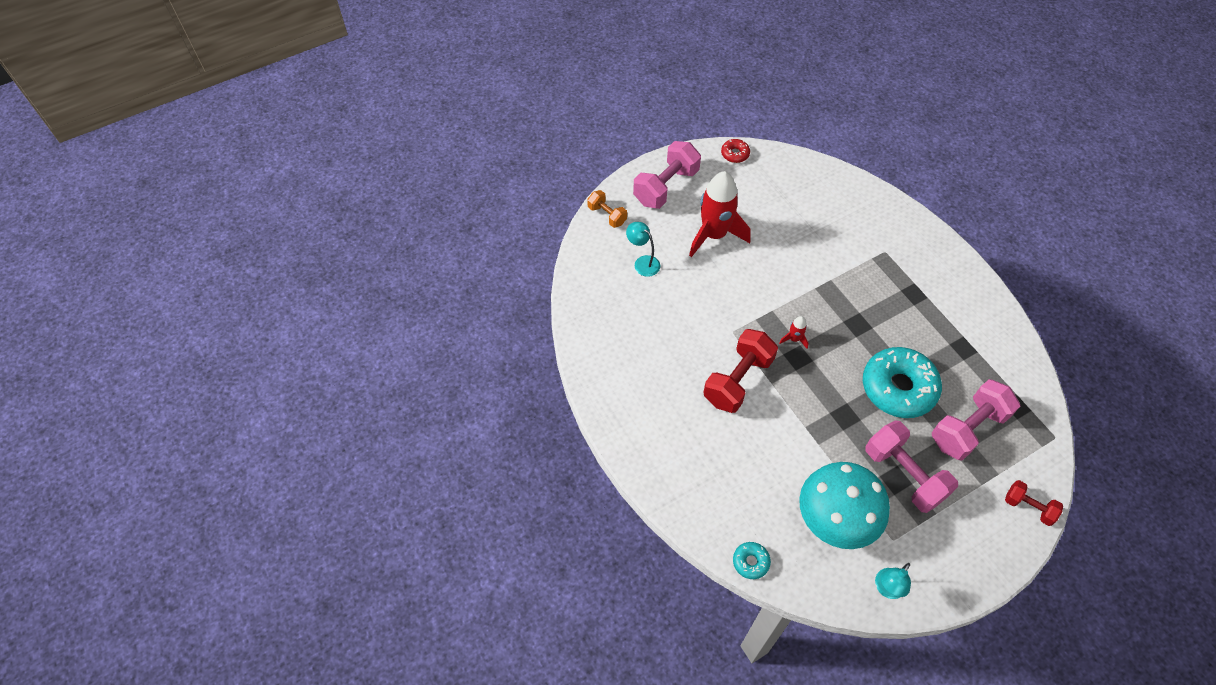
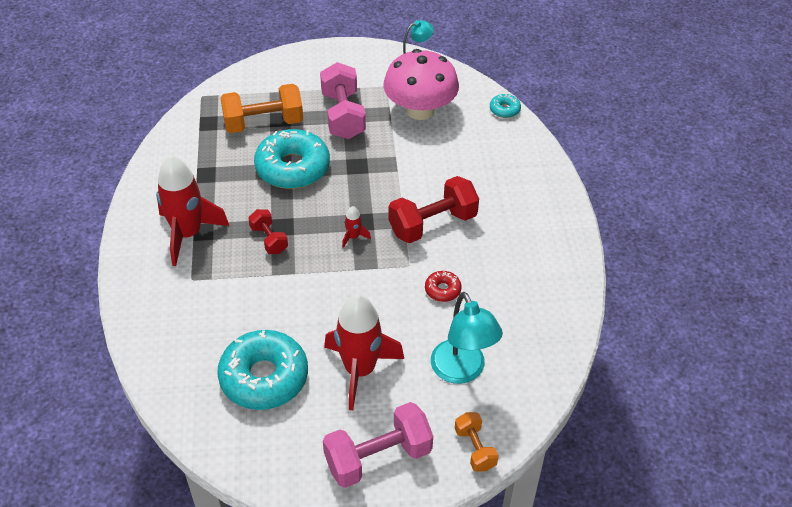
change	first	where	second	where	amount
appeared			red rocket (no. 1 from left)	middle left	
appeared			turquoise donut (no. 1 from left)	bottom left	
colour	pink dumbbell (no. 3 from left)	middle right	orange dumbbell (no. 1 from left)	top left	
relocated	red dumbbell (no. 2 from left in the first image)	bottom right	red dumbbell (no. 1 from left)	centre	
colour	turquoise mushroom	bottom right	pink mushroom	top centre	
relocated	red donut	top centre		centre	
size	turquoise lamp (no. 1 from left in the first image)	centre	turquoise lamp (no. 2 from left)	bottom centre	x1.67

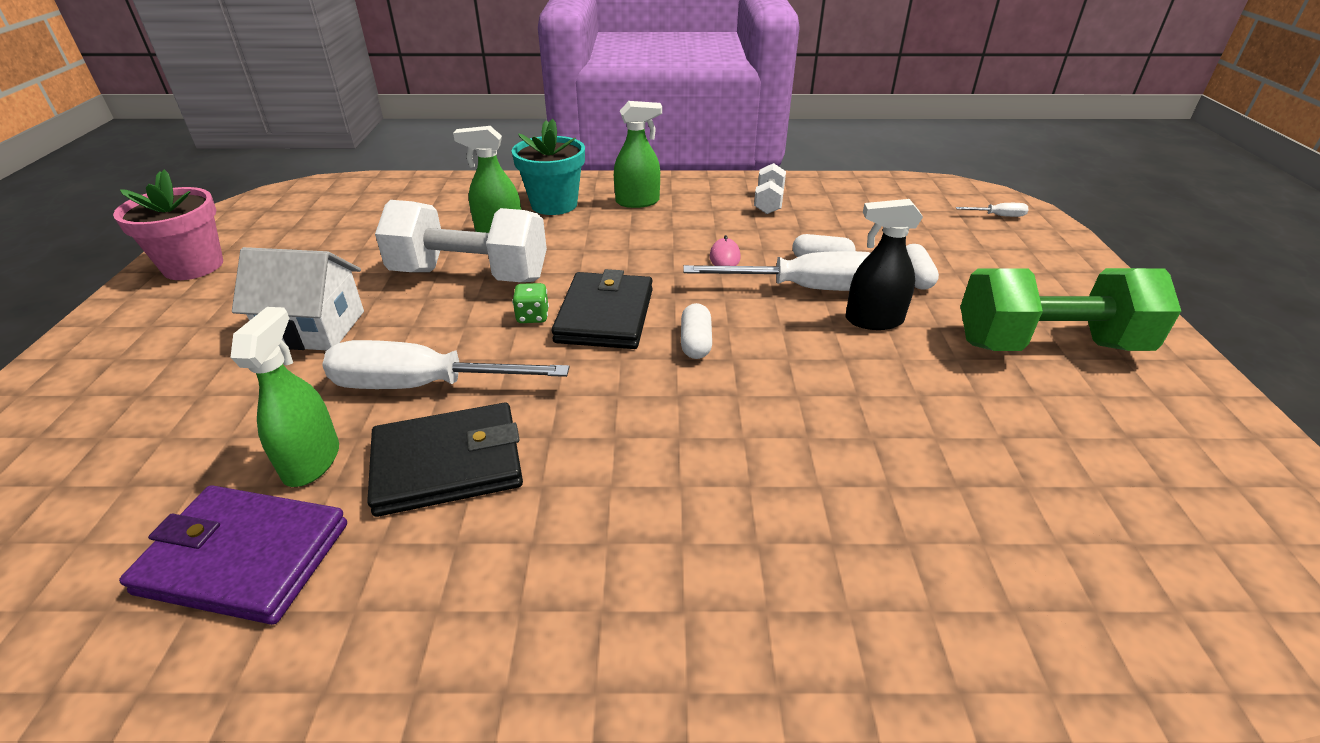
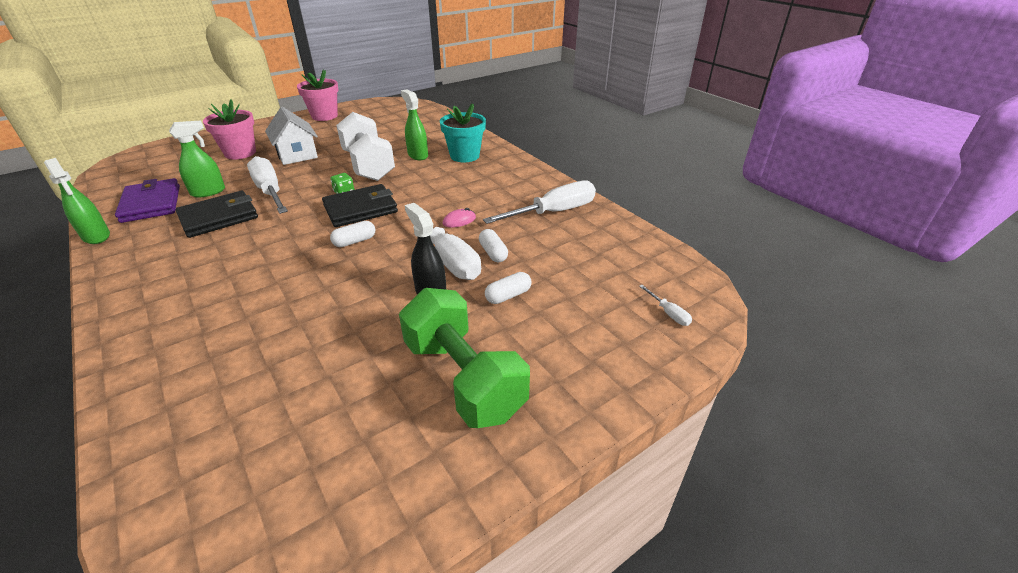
change	first	where	second	where	amount
relocated	green spray bottle (no. 3 from left in the first image)	top centre	green spray bottle (no. 1 from left)	middle left	
spun	black wallet (no. 1 from left)	centre		middle left	75 degrees counterclockwise
appeared			pink flower pot (no. 1 from left)	top left	
exchanged	white dumbbell (no. 2 from left)	top centre	white screwdriver (no. 3 from left)	centre	

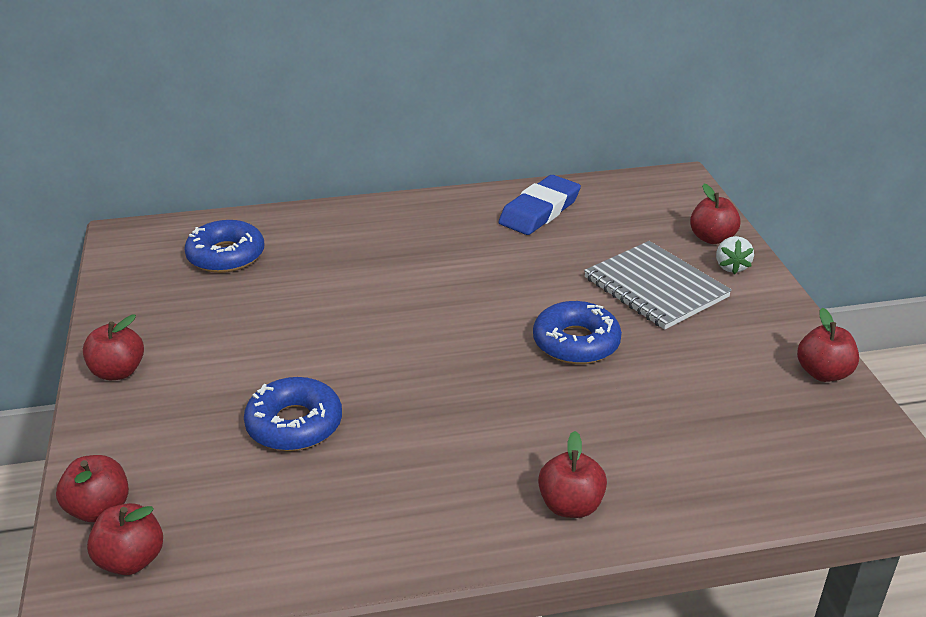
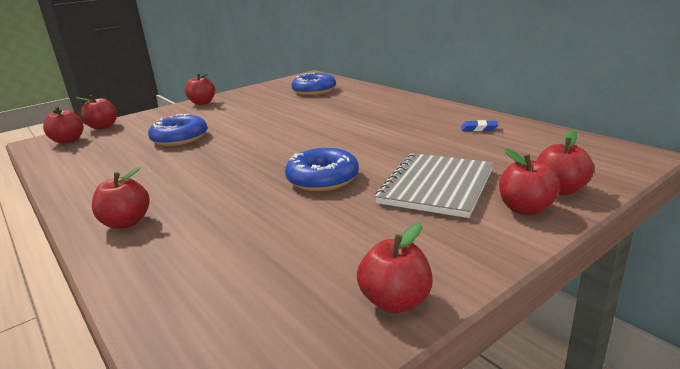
change	first	where	second	where	amount
size	blue eraser	top centre		middle right	x0.45
exchanged	white strawberry	middle right	red apple (no. 6 from left)	middle right	

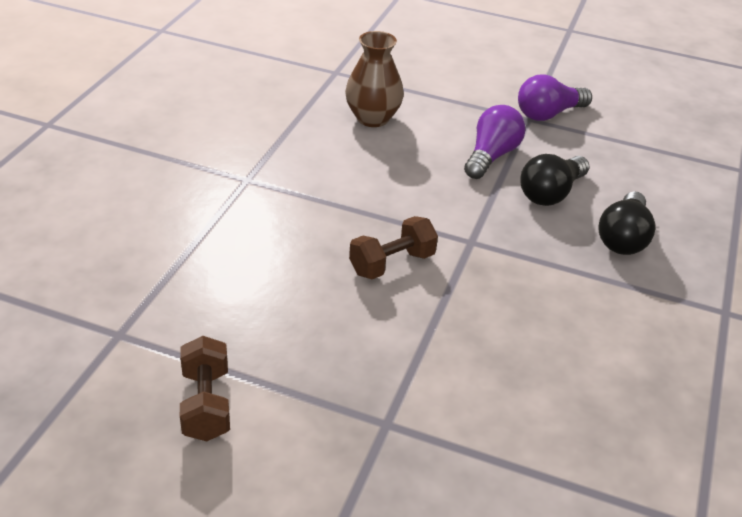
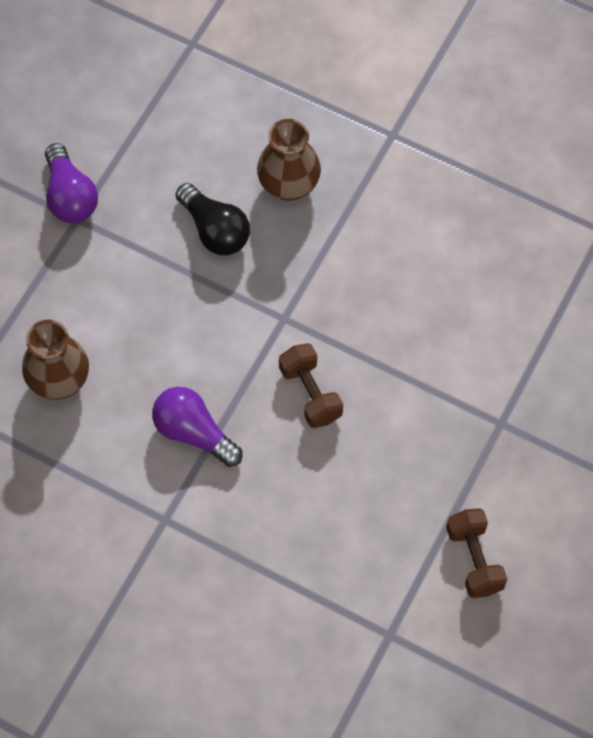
change	first	where	second	where	amount
relocated	purple light bulb (no. 1 from left in the first image)	top centre	purple light bulb (no. 2 from left)	middle left	
exchanged	black light bulb (no. 2 from left)	middle right	brown vase (no. 2 from left)	top centre	
spun	brown dumbbell (no. 1 from left in the first image)	bottom left	brown dumbbell (no. 2 from left)	bottom right	75 degrees clockwise

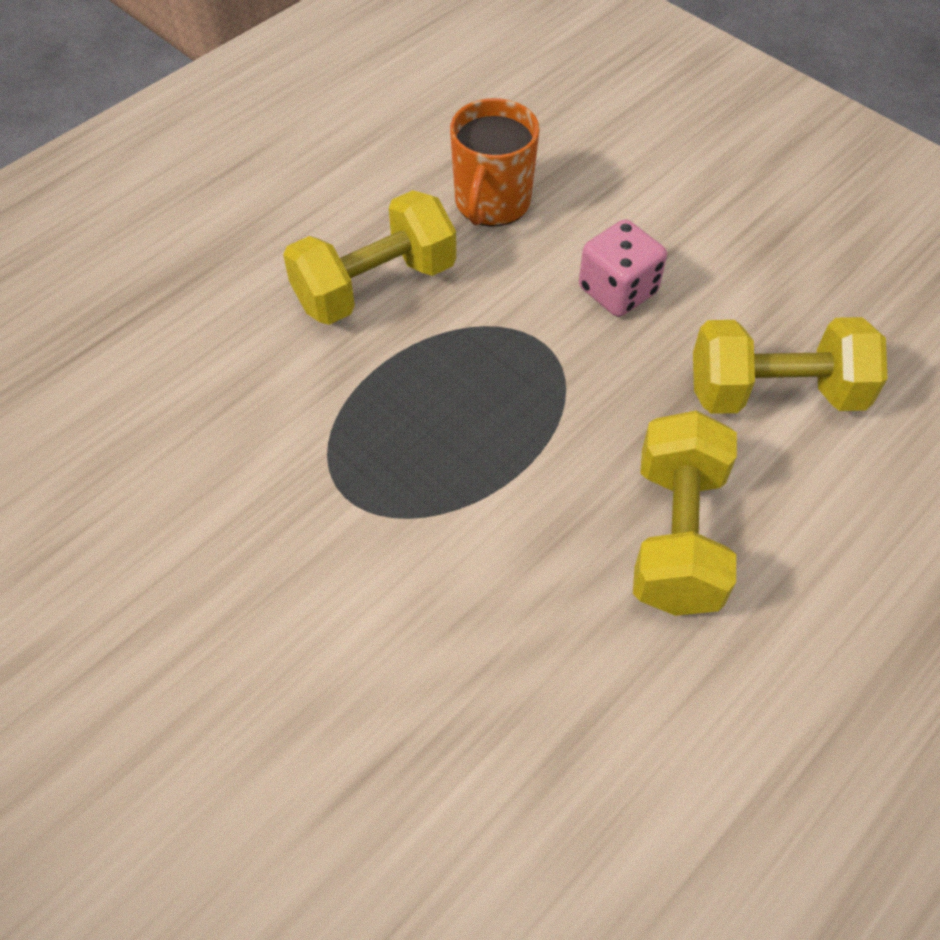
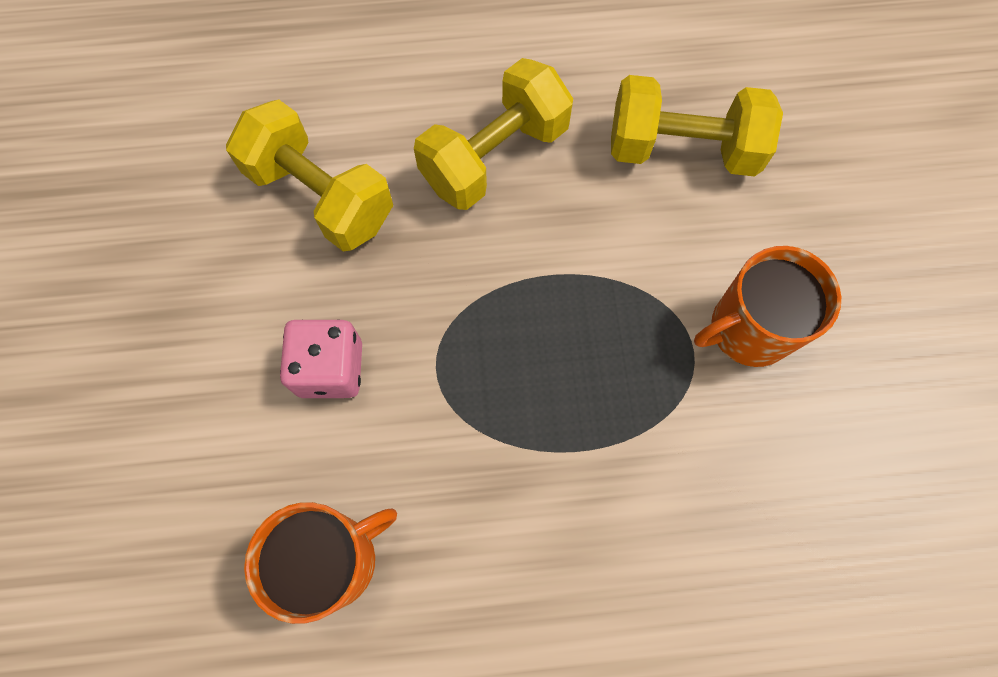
change	first	where	second	where	amount
relocated	yellow dumbbell (no. 1 from left in the first image)	top centre	yellow dumbbell (no. 3 from left)	top right	
appeared			orange mug (no. 2 from left)	middle right	

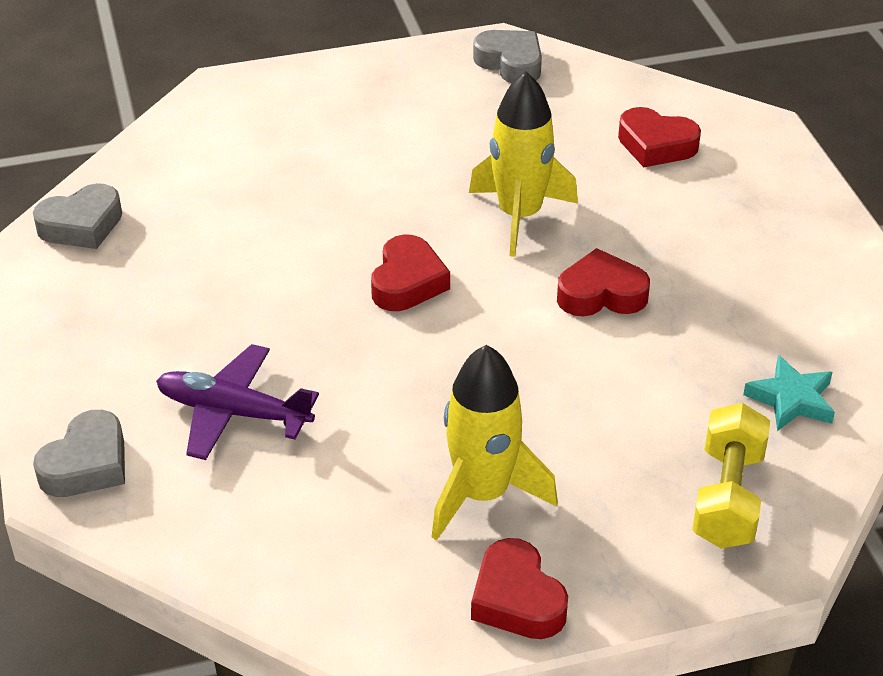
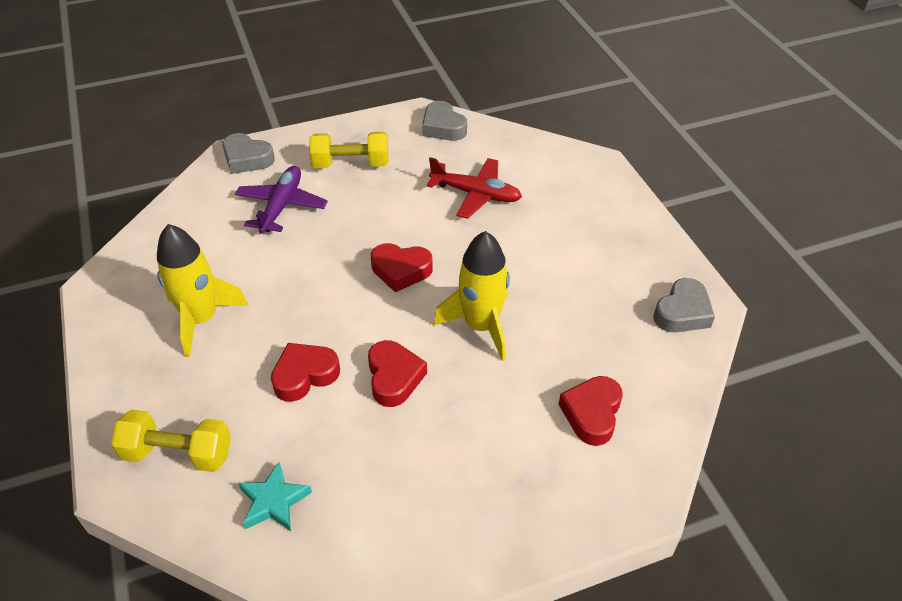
change	first	where	second	where	amount
relocated	red heart (no. 2 from left in the first image)	bottom centre	red heart (no. 1 from left)	centre	
appeared			yellow dumbbell (no. 2 from left)	top centre	
appeared			red plane	top centre	

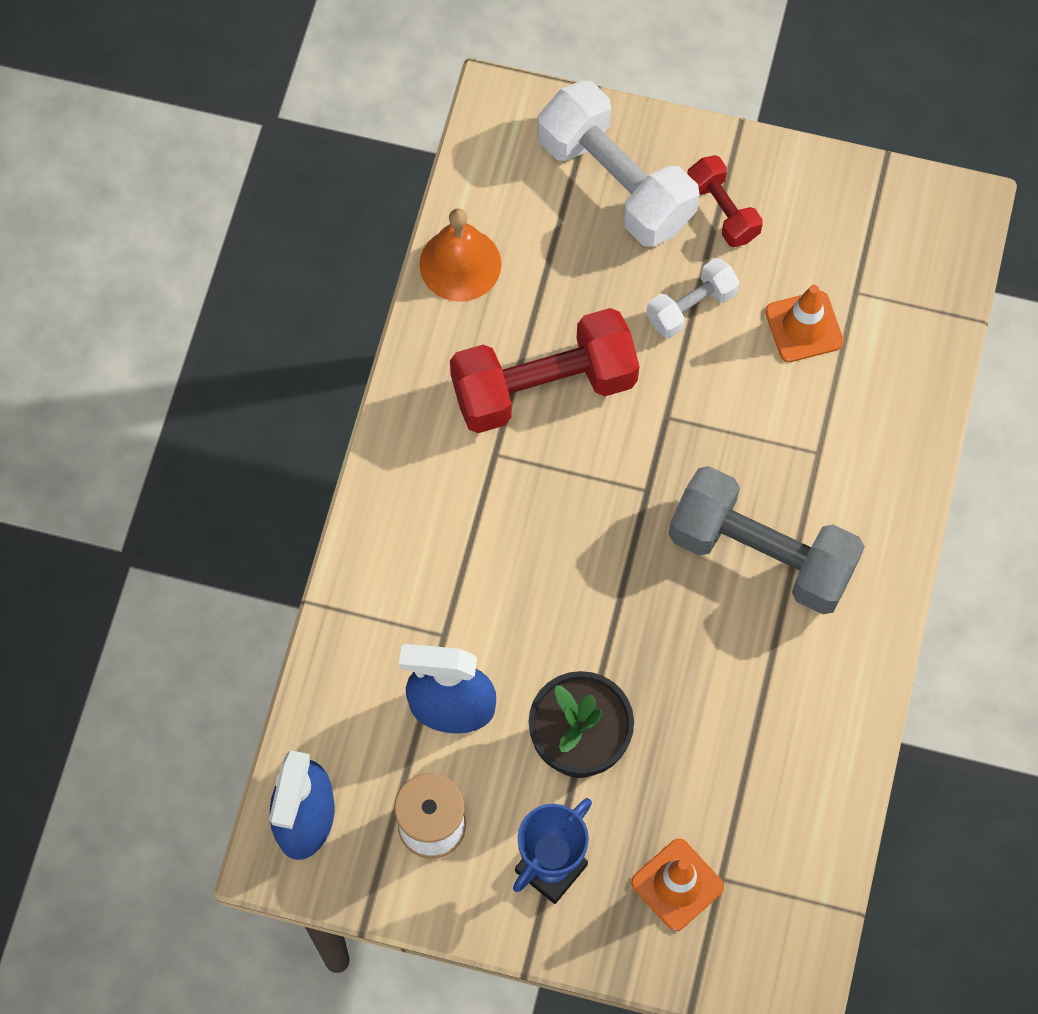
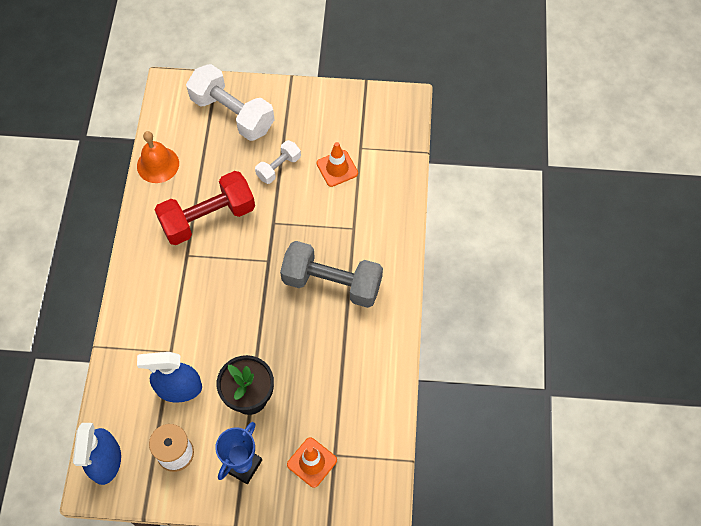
change	first	where	second	where	amount
missing	red dumbbell (no. 2 from left)	top right			

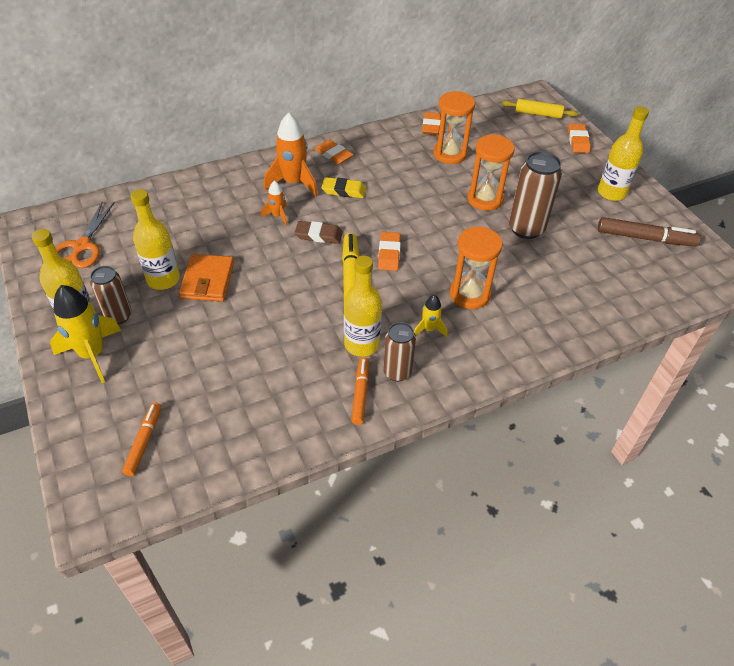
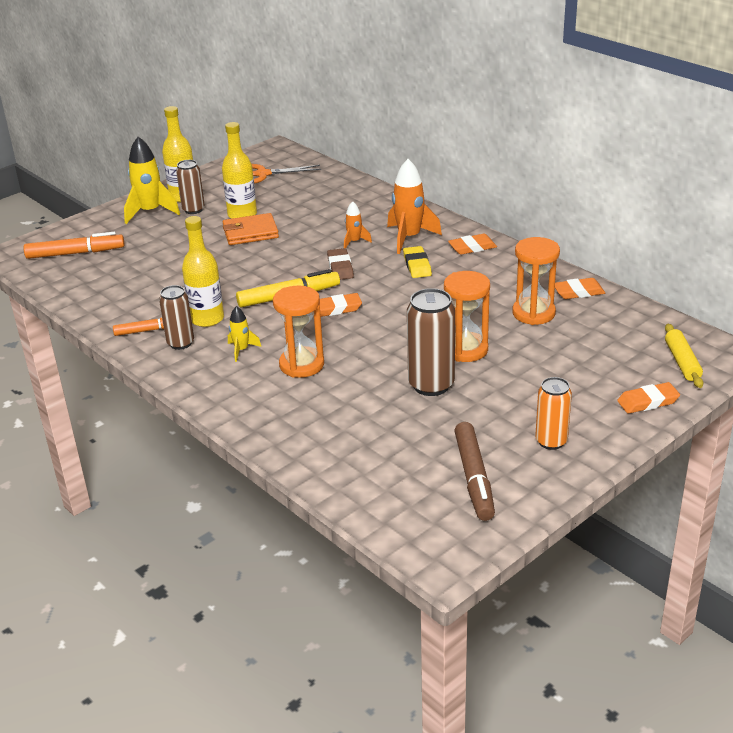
change	first	where	second	where	amount
size	orange marker (no. 1 from left)	middle left		middle left	x1.55
spun	orange eraser (no. 1 from left in the first image)	top centre	orange eraser (no. 2 from left)	top centre	45 degrees clockwise
exchanged	yellow bottle (no. 4 from left)	top right	orange can	middle right	

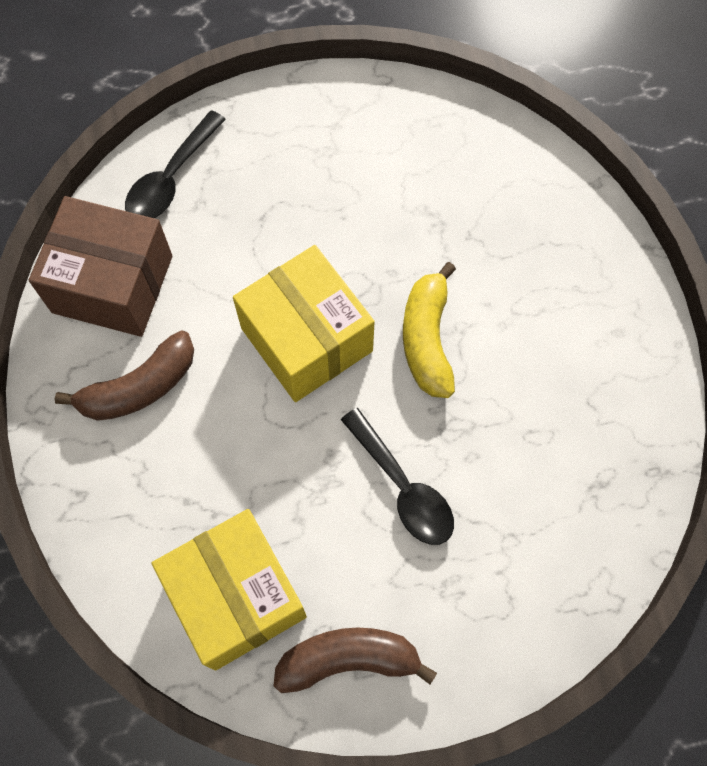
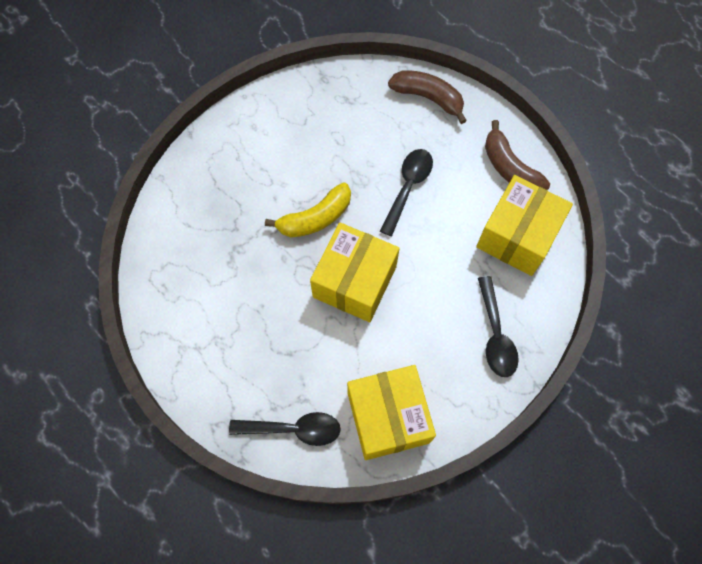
change	first	where	second	where	amount
colour	brown box	middle left	yellow box (no. 2 from left)	bottom centre	
relocated	brown banana (no. 1 from left)	middle left		top centre	
appeared			black spoon (no. 3 from left)	middle right	

